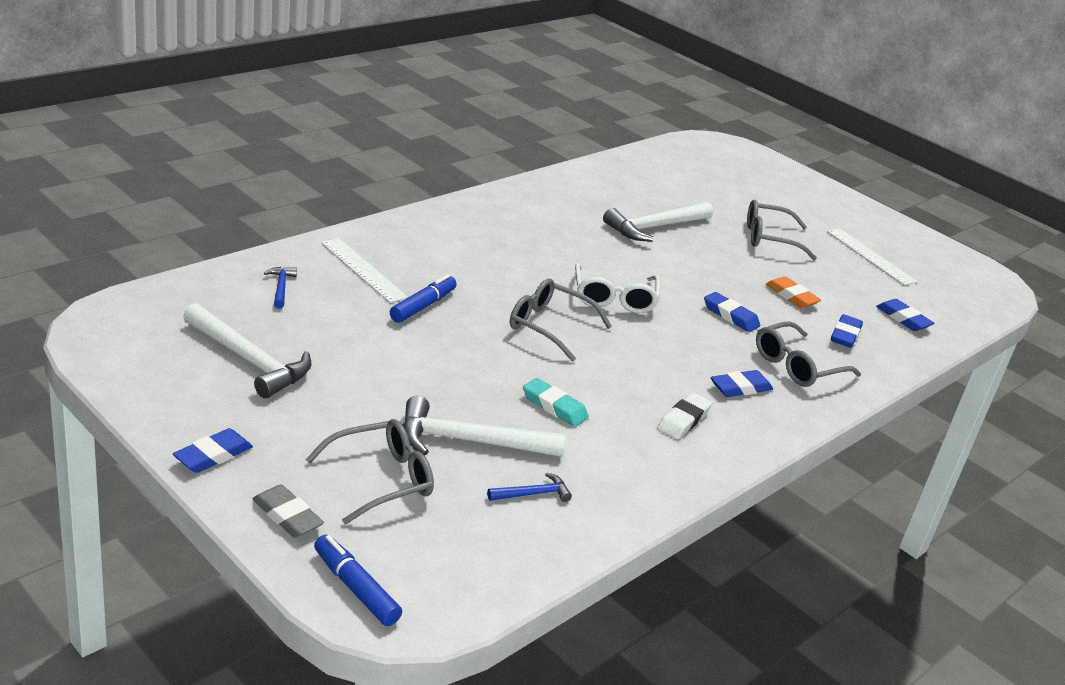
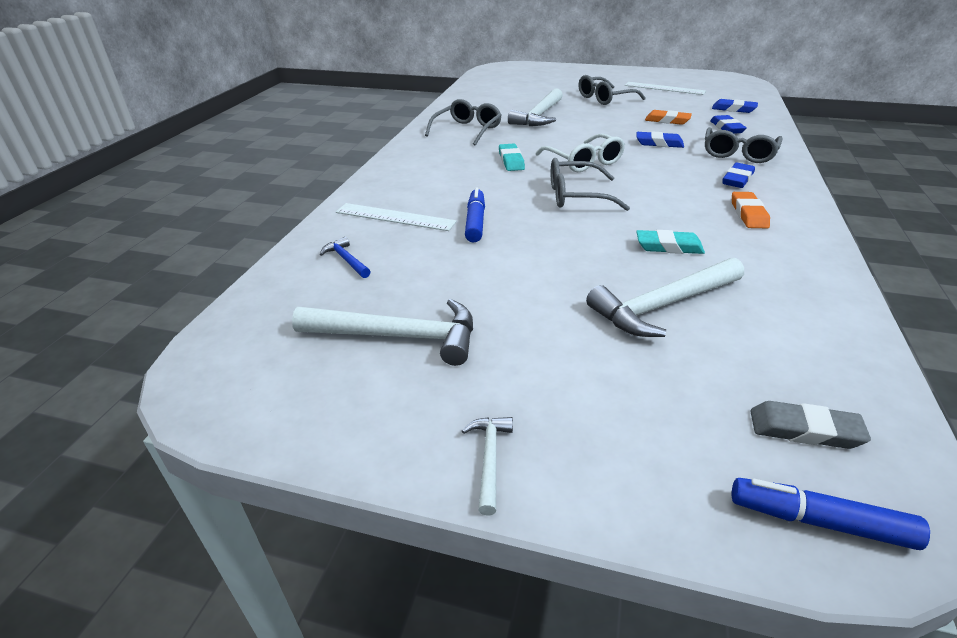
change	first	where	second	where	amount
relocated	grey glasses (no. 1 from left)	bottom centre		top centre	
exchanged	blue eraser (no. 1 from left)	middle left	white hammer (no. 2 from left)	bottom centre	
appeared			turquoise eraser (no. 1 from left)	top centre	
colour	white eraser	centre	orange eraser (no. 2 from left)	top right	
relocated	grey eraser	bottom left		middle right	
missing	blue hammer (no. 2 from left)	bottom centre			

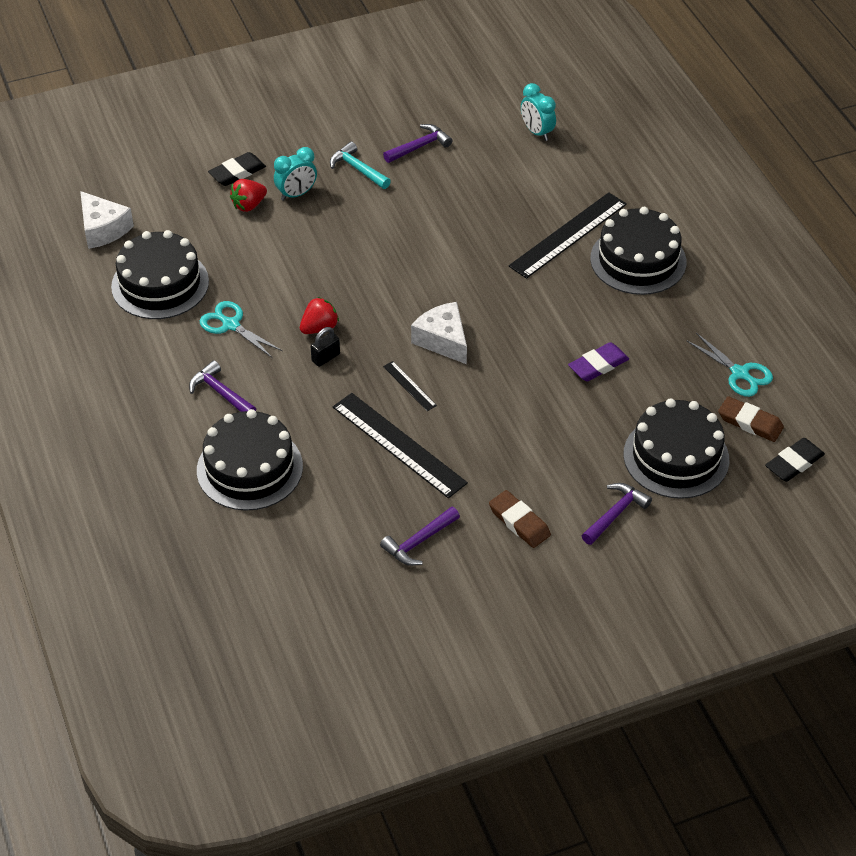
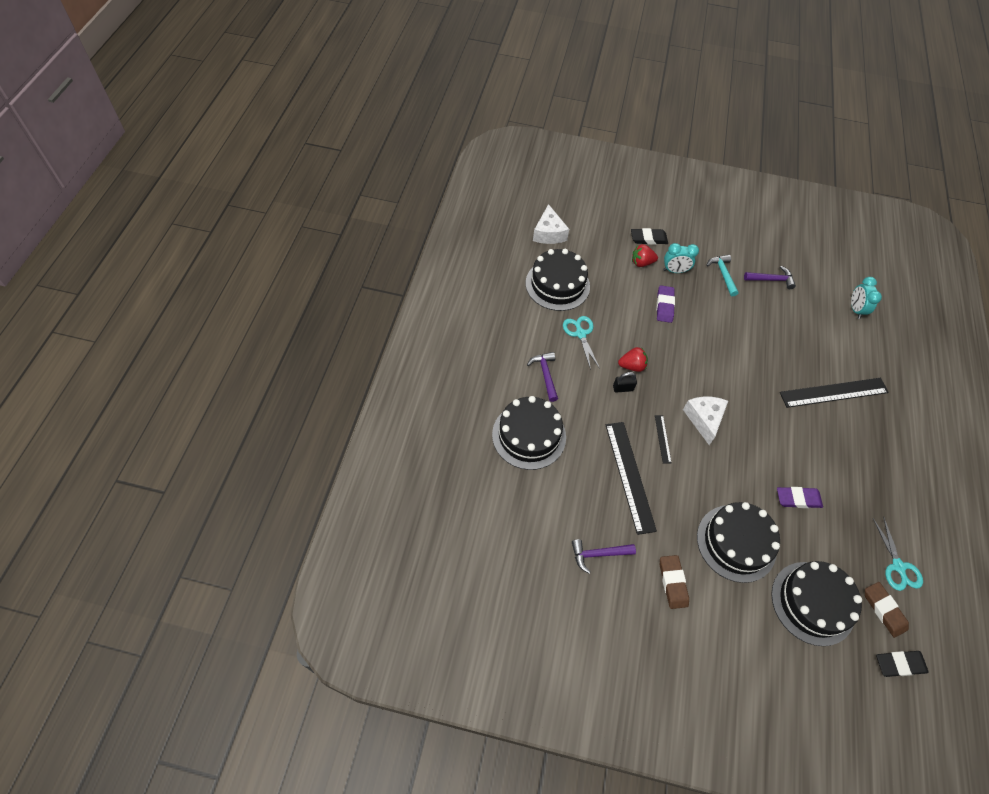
change	first	where	second	where	amount
appeared			purple eraser (no. 1 from left)	middle right	
relocated	black cake (no. 3 from left)	top right		bottom right	
missing	purple hammer (no. 4 from left)	middle right			

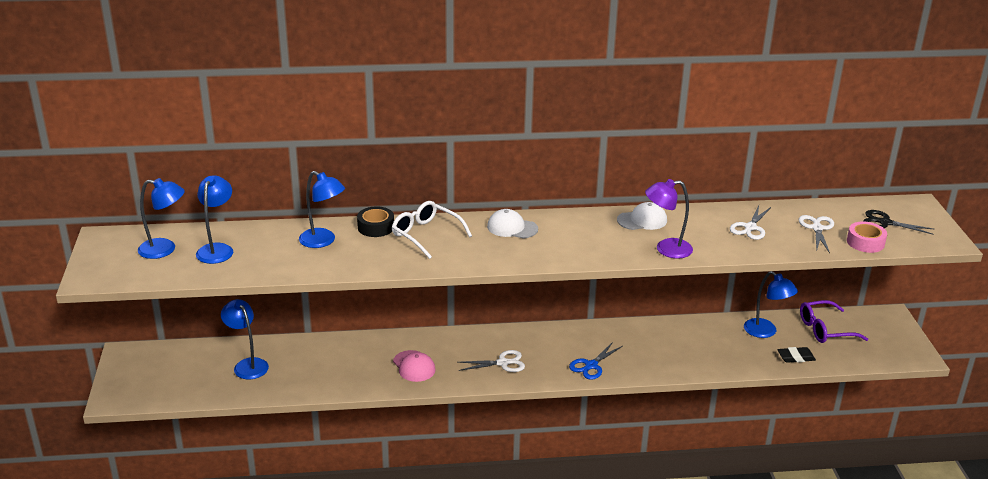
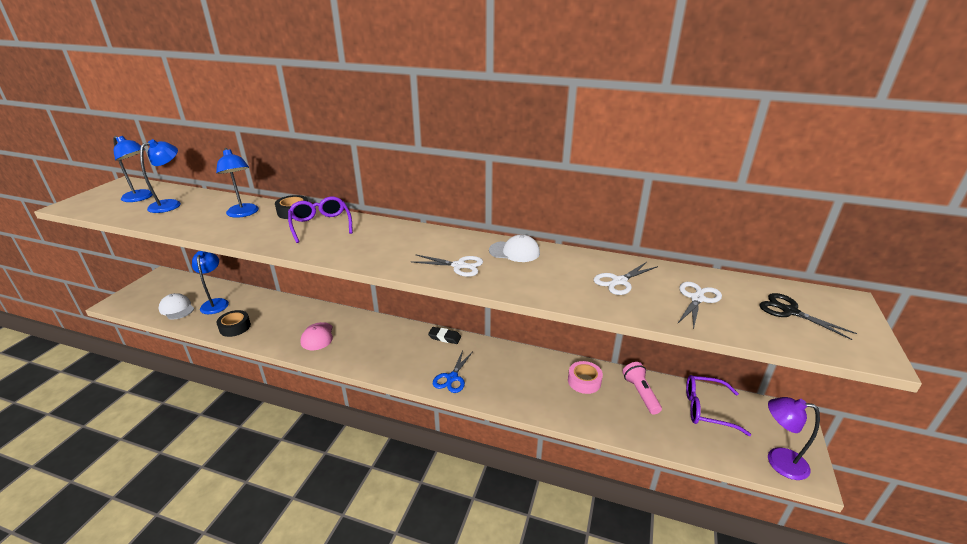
change	first	where	second	where	amount
relocated	white cap (no. 1 from left)	centre		middle left	
appeared			black tape (no. 1 from left)	middle left	
colour	white glasses	centre	purple glasses (no. 1 from left)	middle left	
relocated	white scissors (no. 1 from left)	bottom centre		centre	
relocated	black eraser	bottom right		centre	
spun	blue scissors	bottom centre		bottom centre	45 degrees counterclockwise
relocated	pink tape	middle right		bottom centre	
exchanged	blue lamp (no. 5 from left)	middle right	pink flashlight	bottom centre	
relocated	purple lamp	middle right		bottom right	

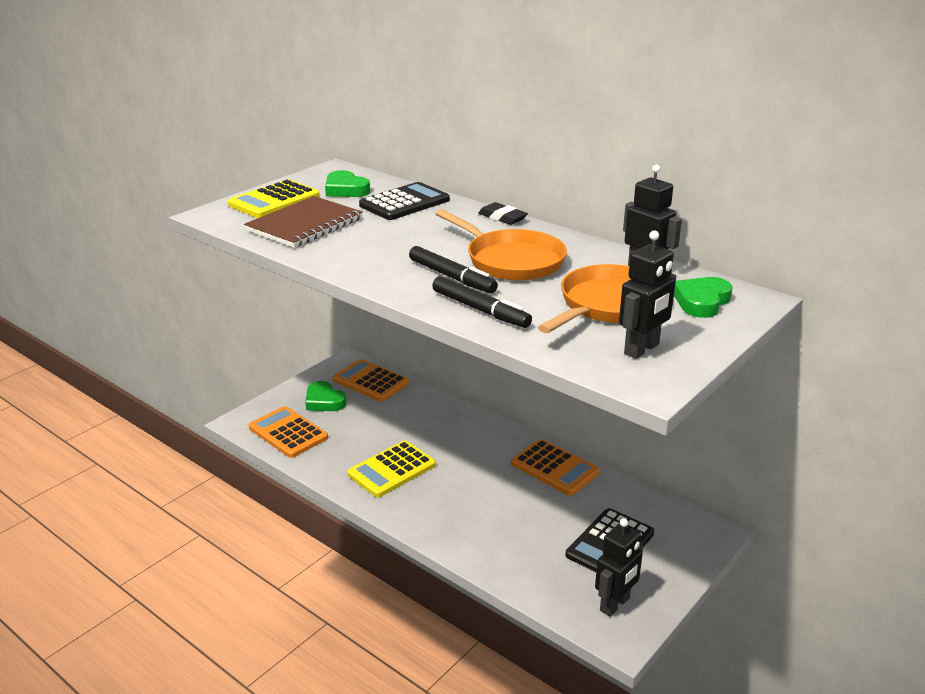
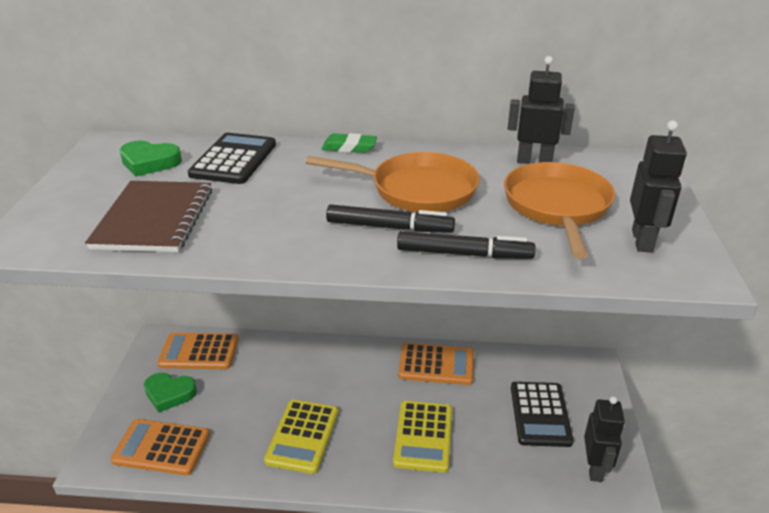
change	first	where	second	where	amount
colour	black eraser	top centre	green eraser	top centre	
relocated	yellow calculator (no. 1 from left in the first image)	top left	yellow calculator (no. 2 from left)	bottom centre	
missing	green heart (no. 3 from left)	middle right			

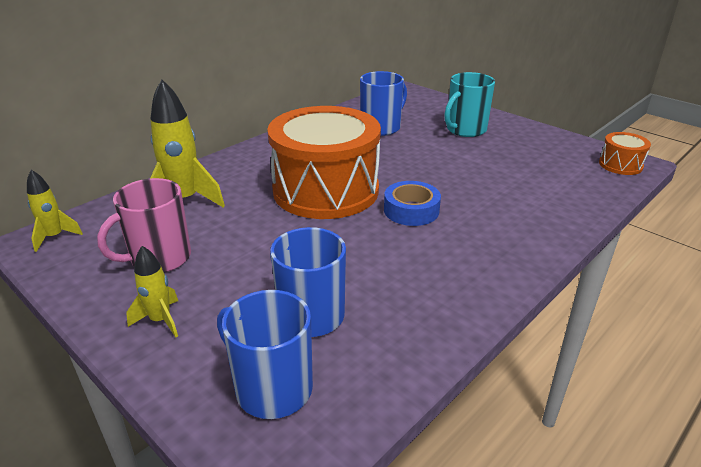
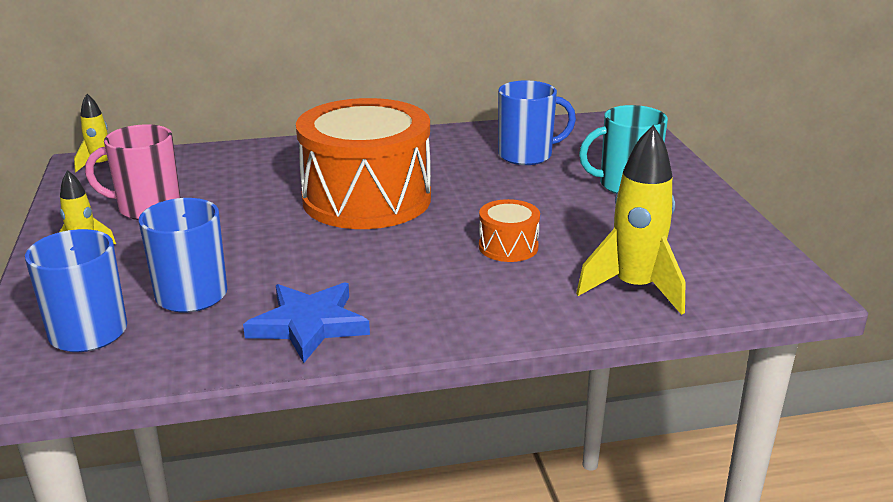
change	first	where	second	where	amount
appeared			blue star	centre	
relocated	orange drum (no. 2 from left)	top right		centre	
relocated	yellow rocket (no. 3 from left)	top left		middle right	
missing	blue tape	centre			

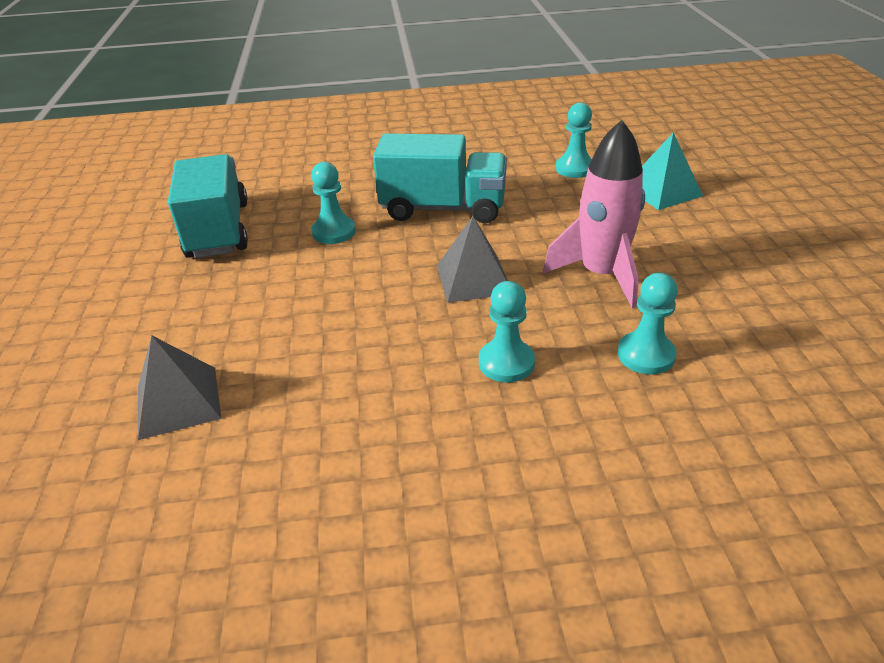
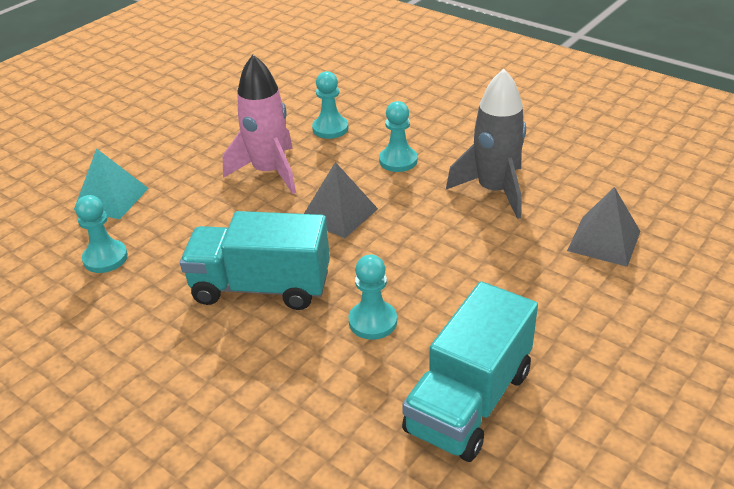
change	first	where	second	where	amount
spun	turquoise truck (no. 2 from left in the first image)	top centre	turquoise truck (no. 1 from left)	centre	45 degrees counterclockwise
appeared			grey rocket	top centre	

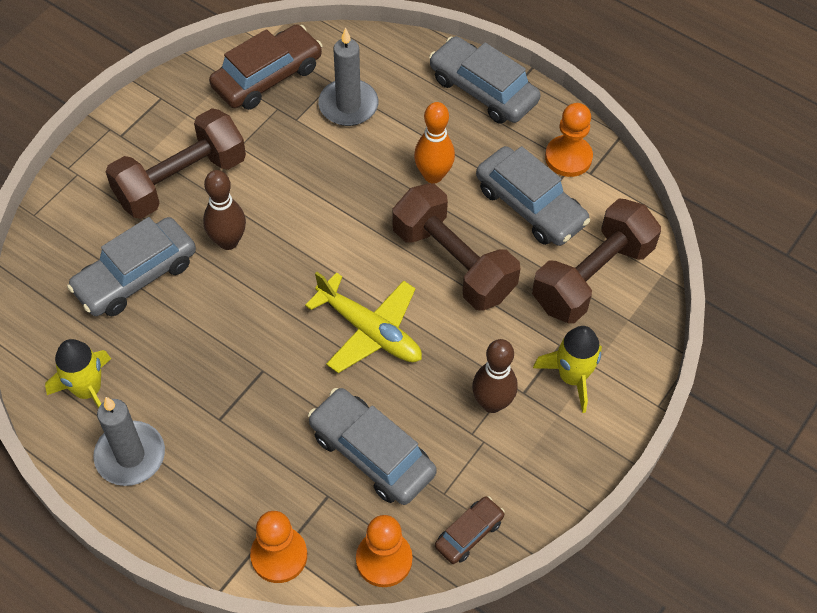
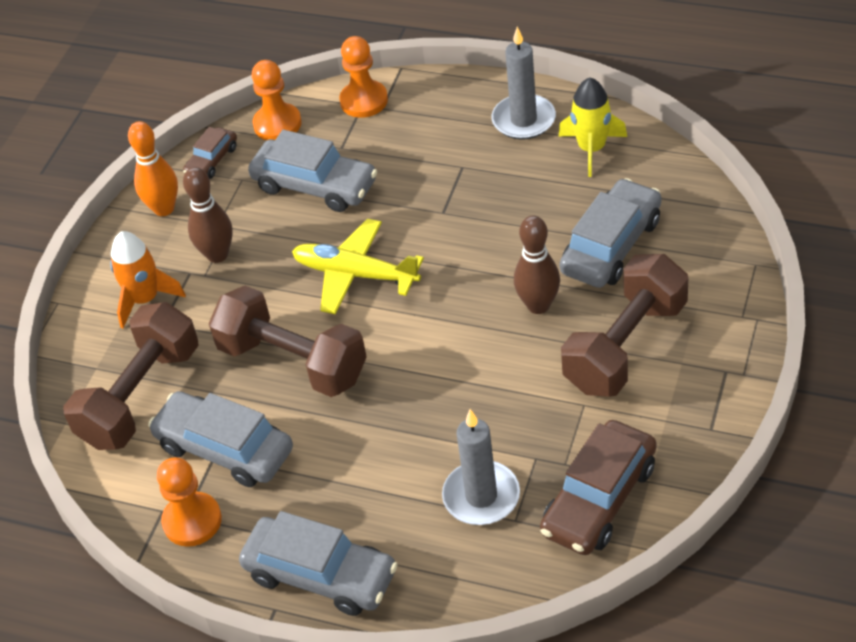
change	first	where	second	where	amount
colour	yellow rocket (no. 2 from left)	middle right	orange rocket	middle left	
relocated	orange bowling pin	top centre		top left	

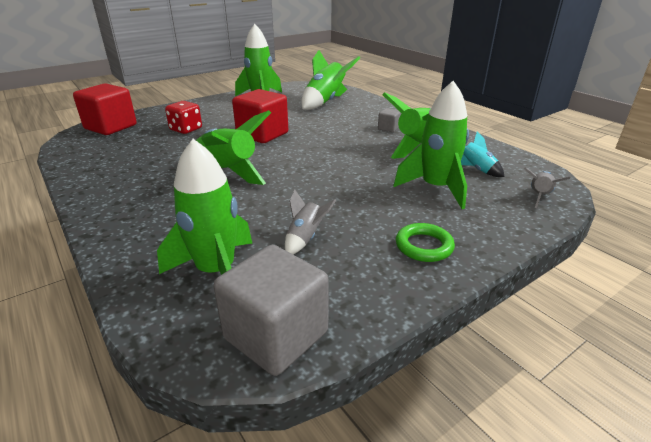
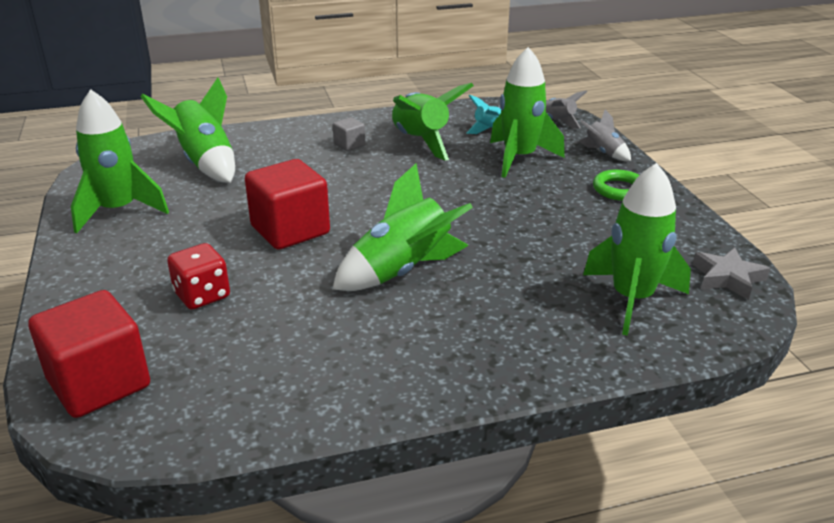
change	first	where	second	where	amount
relocated	grey rocket (no. 1 from left in the first image)	centre	grey rocket (no. 2 from left)	top right	
exchanged	grey cube (no. 1 from left)	bottom centre	grey star	middle right	

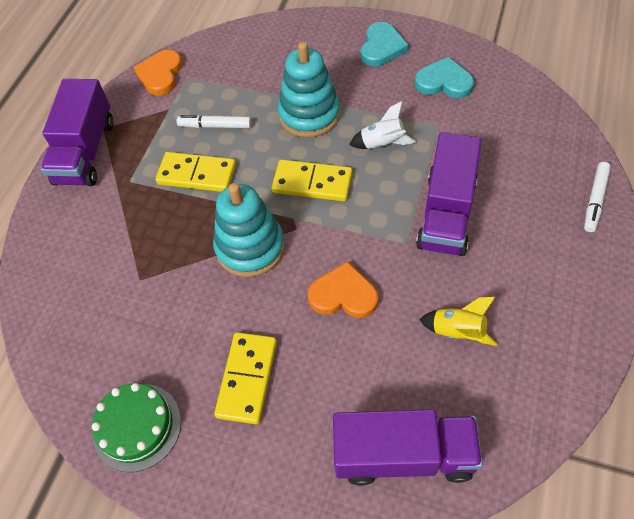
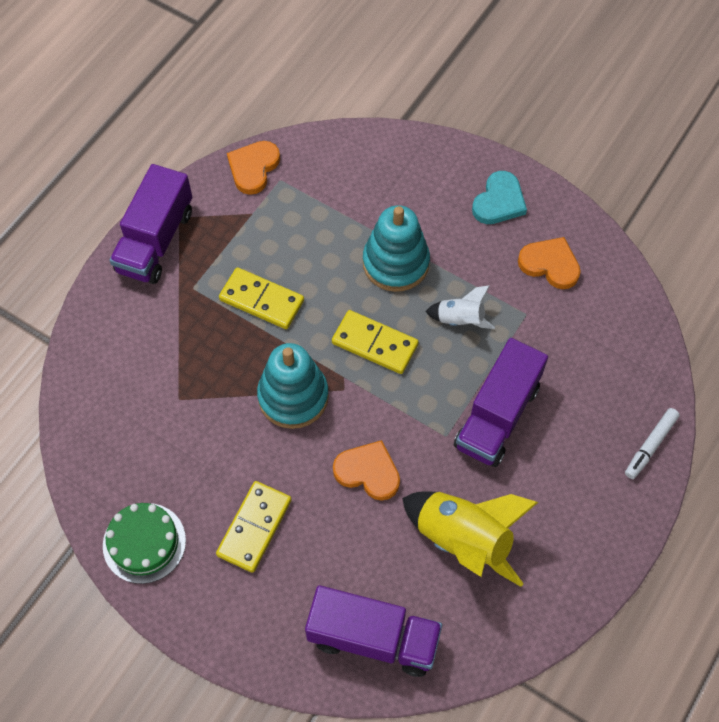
change	first	where	second	where	amount
size	yellow rocket	middle right		bottom centre	x1.88
colour	turquoise heart (no. 2 from left)	top right	orange heart (no. 3 from left)	middle right	
missing	white marker (no. 1 from left)	top centre			

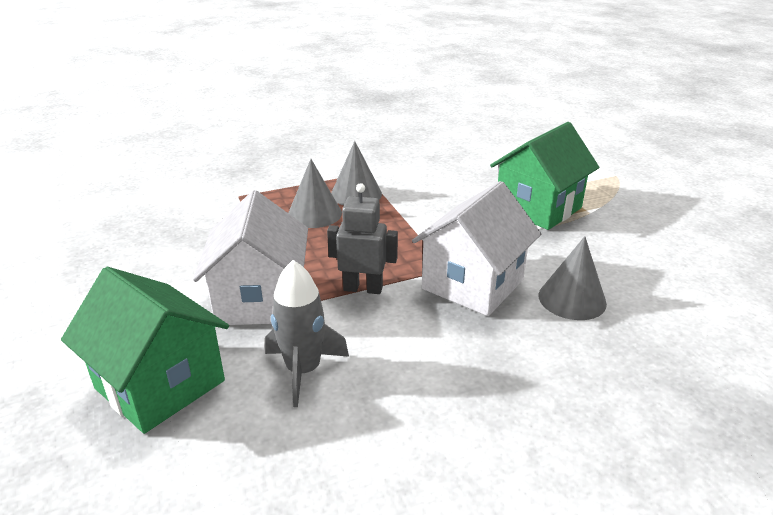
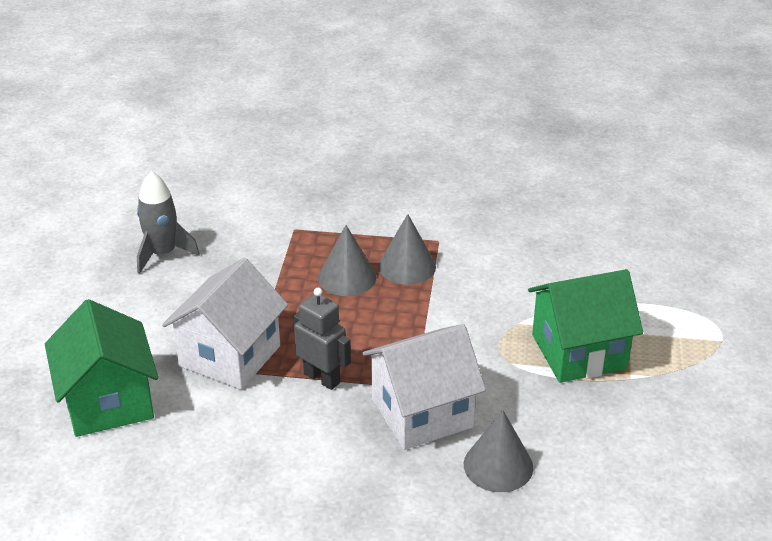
change	first	where	second	where	amount
relocated	grey rocket	centre		middle left	

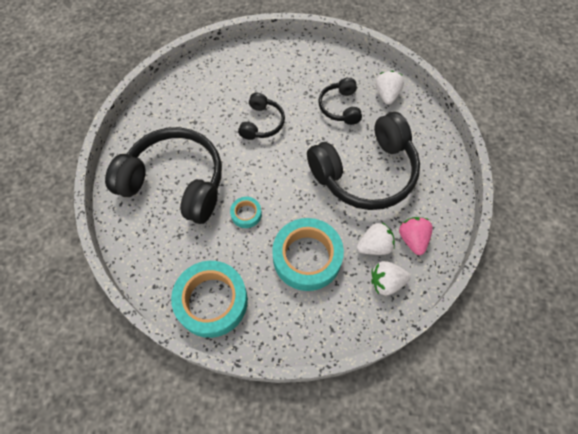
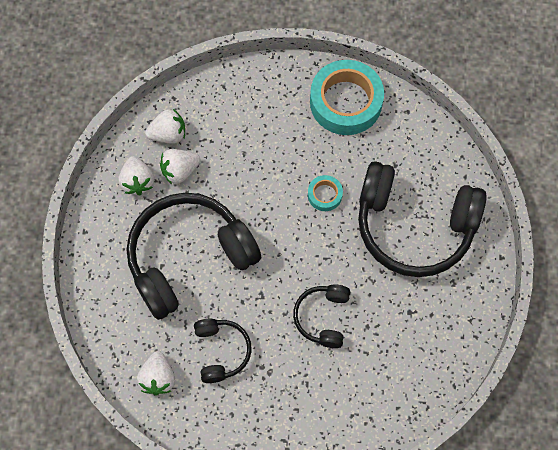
change	first	where	second	where	amount
colour	pink strawberry	middle right	white strawberry (no. 1 from left)	middle left	
missing	turquoise tape (no. 3 from left)	centre			

